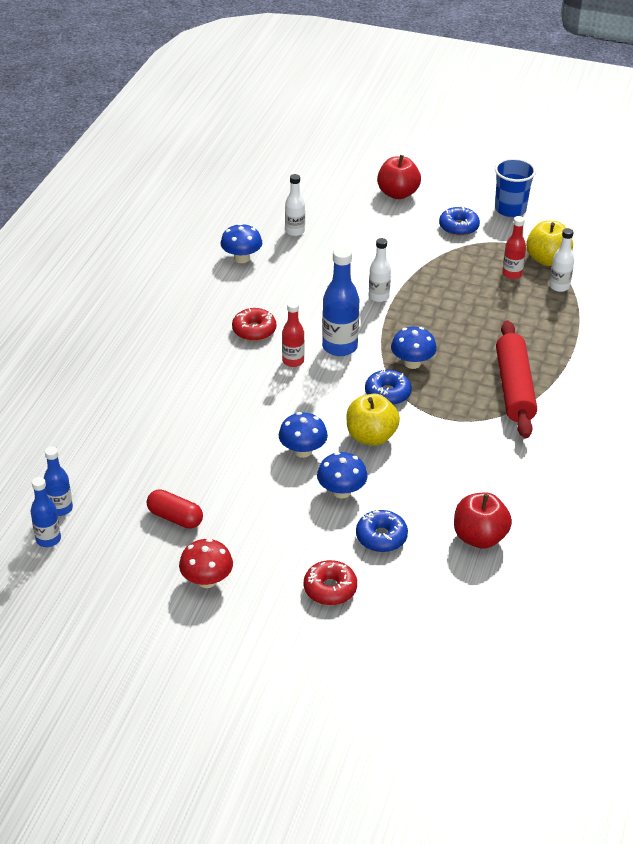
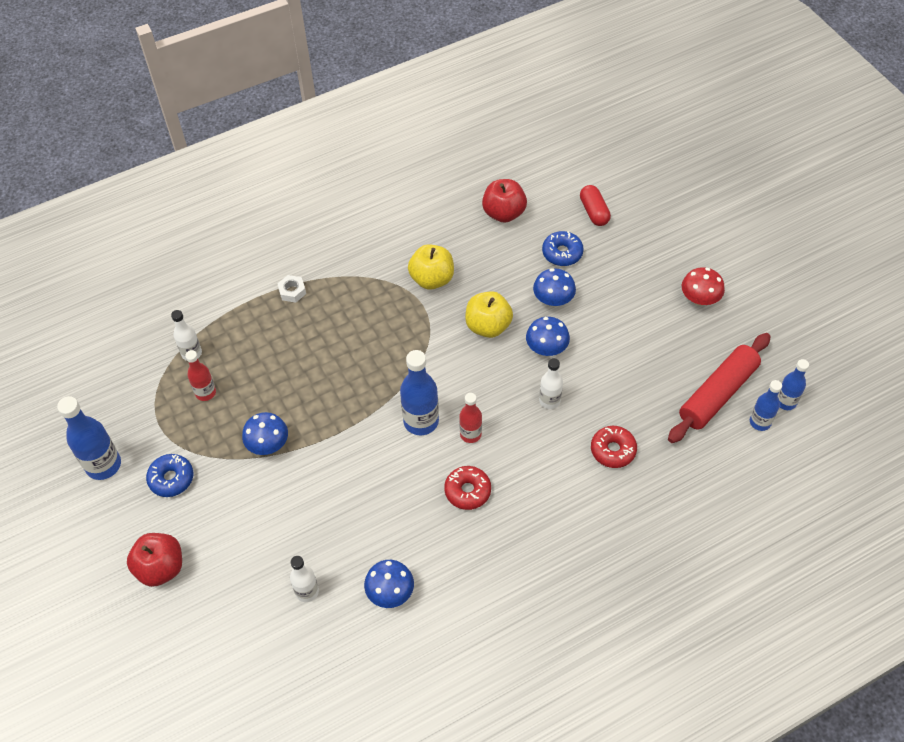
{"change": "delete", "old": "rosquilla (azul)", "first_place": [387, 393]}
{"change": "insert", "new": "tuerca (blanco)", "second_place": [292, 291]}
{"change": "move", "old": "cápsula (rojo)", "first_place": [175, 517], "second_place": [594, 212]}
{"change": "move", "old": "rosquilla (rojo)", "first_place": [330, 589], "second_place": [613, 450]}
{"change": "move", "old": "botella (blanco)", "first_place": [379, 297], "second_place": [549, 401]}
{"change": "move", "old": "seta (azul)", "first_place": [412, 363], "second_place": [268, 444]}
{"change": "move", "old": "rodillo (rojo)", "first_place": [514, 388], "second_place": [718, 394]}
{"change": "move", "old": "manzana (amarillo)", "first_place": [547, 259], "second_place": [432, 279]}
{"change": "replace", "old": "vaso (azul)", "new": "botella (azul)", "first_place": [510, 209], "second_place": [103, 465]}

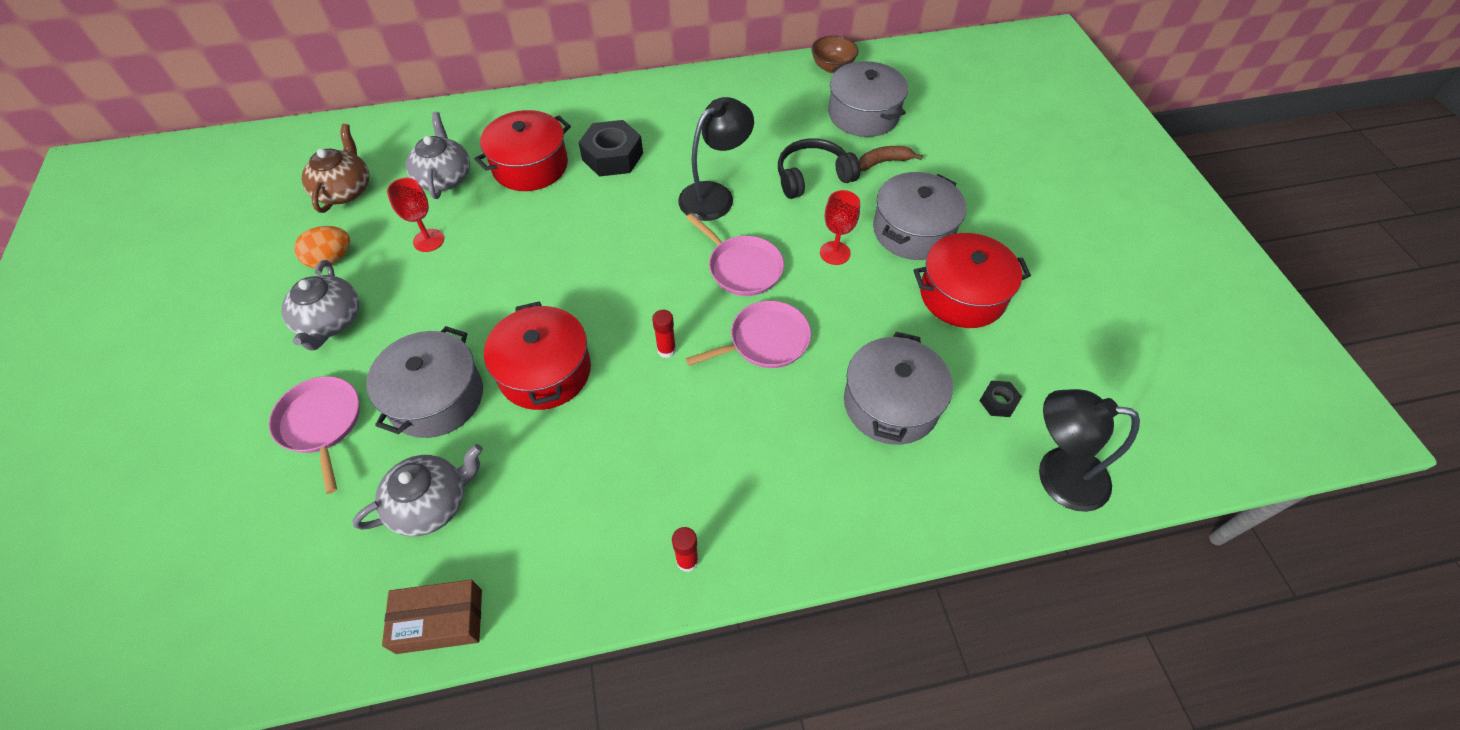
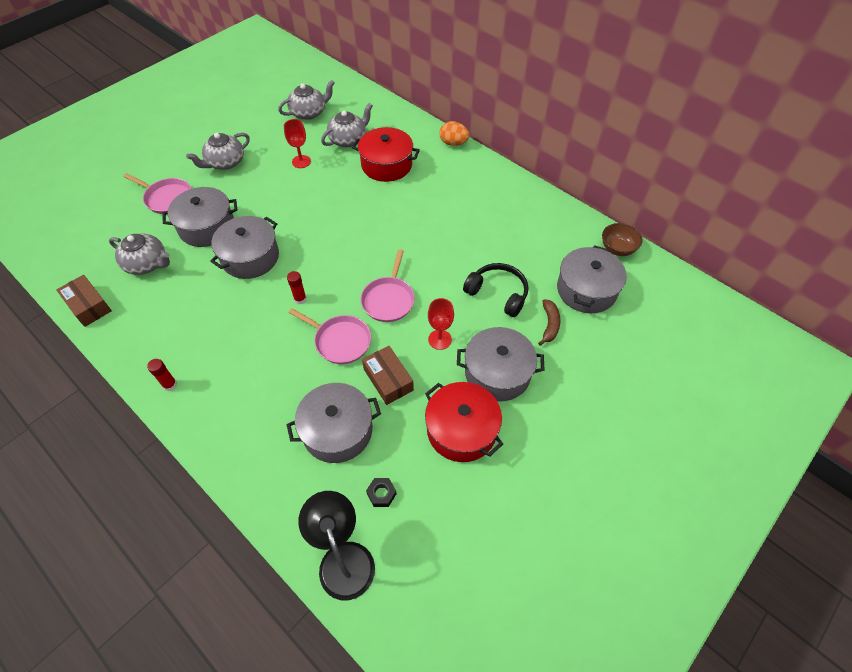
{"change": "delete", "old": "tuerca (negro)", "first_place": [612, 156]}
{"change": "delete", "old": "lámpara (negro)", "first_place": [715, 195]}
{"change": "insert", "new": "caja (marrón)", "second_place": [388, 379]}
{"change": "move", "old": "huevo (naranja)", "first_place": [331, 259], "second_place": [453, 143]}
{"change": "recolor", "old": "tetera (marrón)", "new": "tetera (gris)", "first_place": [345, 190], "second_place": [309, 113]}
{"change": "recolor", "old": "olla (rojo)", "new": "olla (gris)", "first_place": [545, 371], "second_place": [250, 257]}
{"change": "rotate", "old": "sartén (rosa)", "first_place": [321, 423], "second_place": [167, 198], "degrees": 90}
{"change": "rotate", "old": "plátano (marrón)", "first_place": [884, 162], "second_place": [549, 325], "degrees": 60}

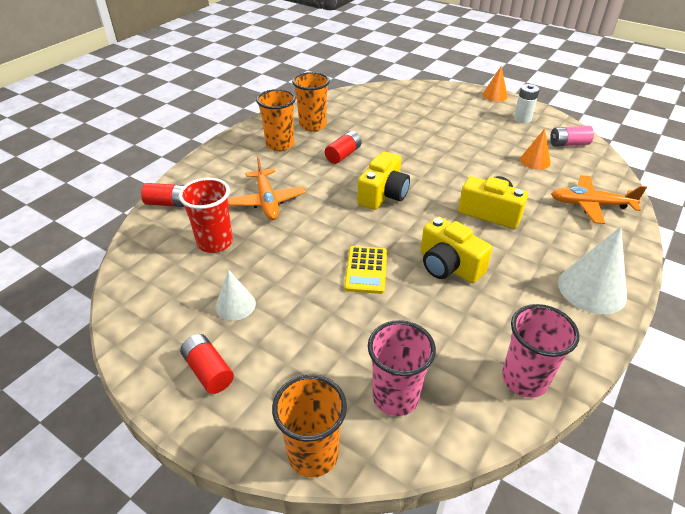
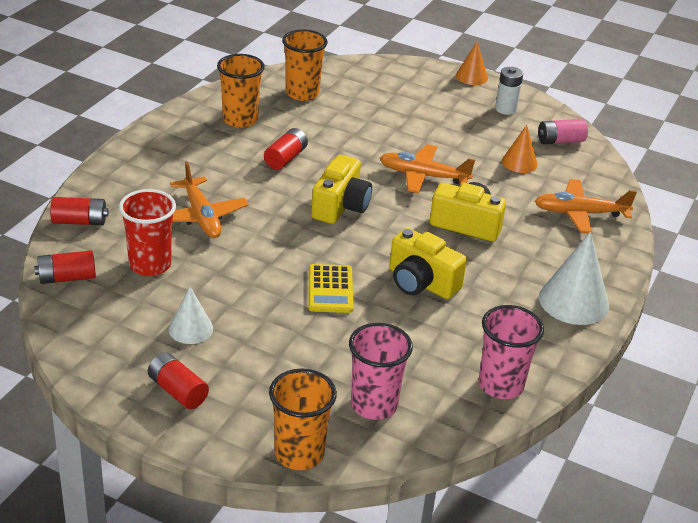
{"change": "insert", "new": "pila (rojo)", "second_place": [67, 278]}
{"change": "insert", "new": "avión (naranja)", "second_place": [423, 176]}
{"change": "move", "old": "vaso (naranja)", "first_place": [280, 144], "second_place": [302, 93]}

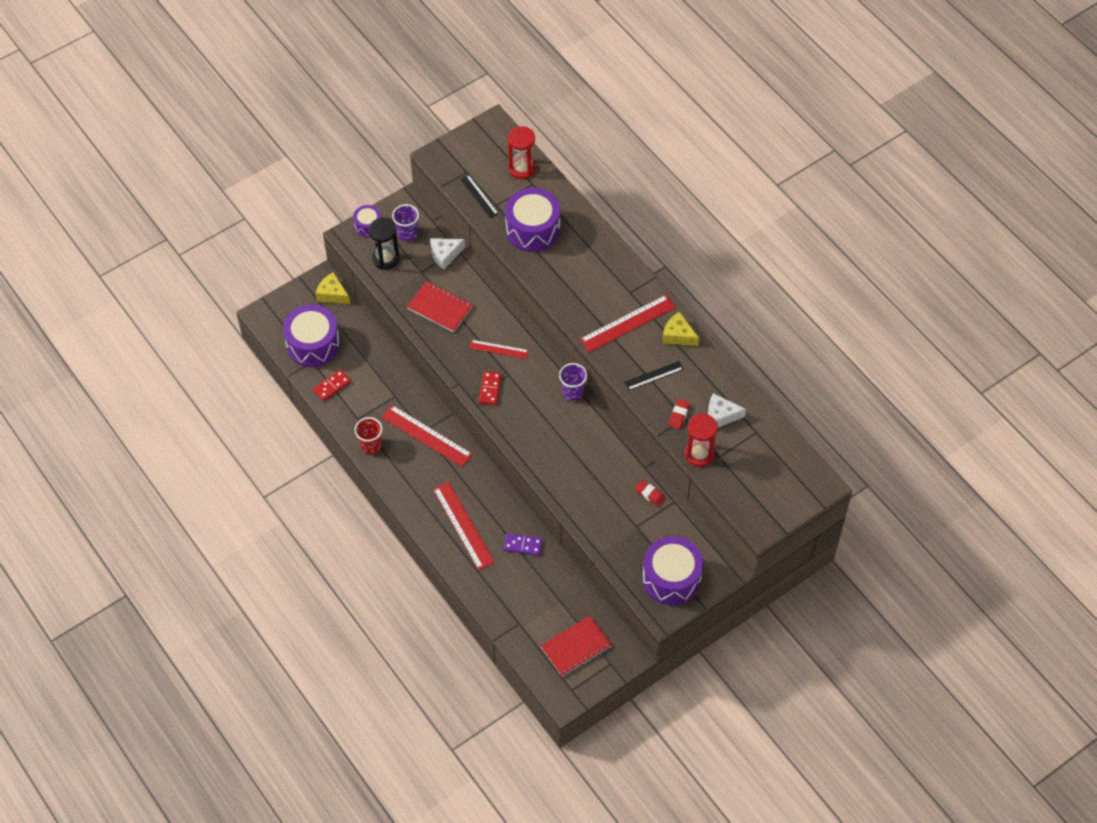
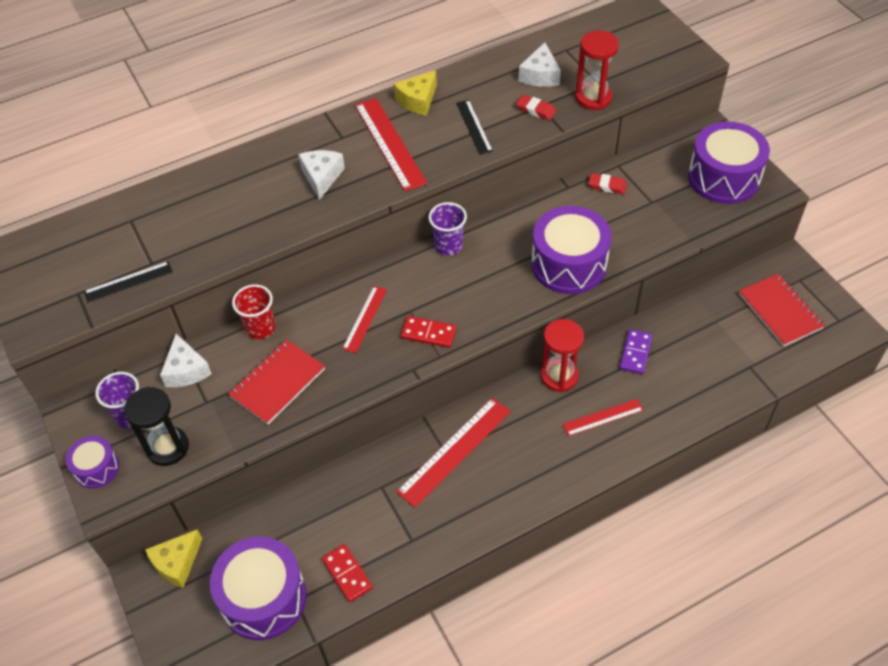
{"change": "insert", "new": "queso (blanco)", "second_place": [322, 177]}
{"change": "move", "old": "vaso (rojo)", "first_place": [371, 445], "second_place": [260, 328]}
{"change": "move", "old": "tambor (morado)", "first_place": [532, 229], "second_place": [569, 264]}
{"change": "move", "old": "reloj de arena (rojo)", "first_place": [522, 169], "second_place": [559, 376]}
{"change": "rotate", "old": "goma de borrar (rojo)", "first_place": [650, 494], "second_place": [607, 186], "degrees": 60}
{"change": "resize", "old": "regla (rojo)", "first_place": [463, 525], "second_place": [603, 417], "factor": 0.58}

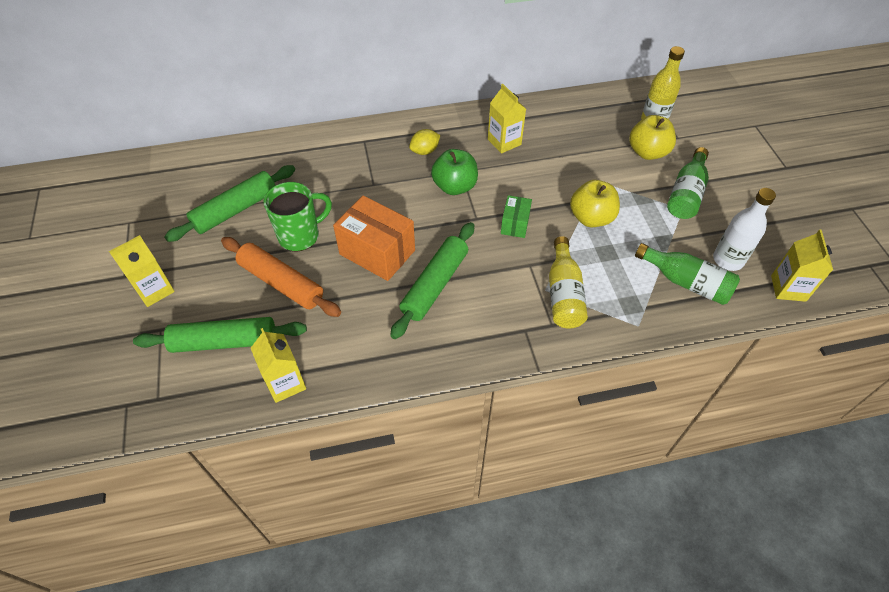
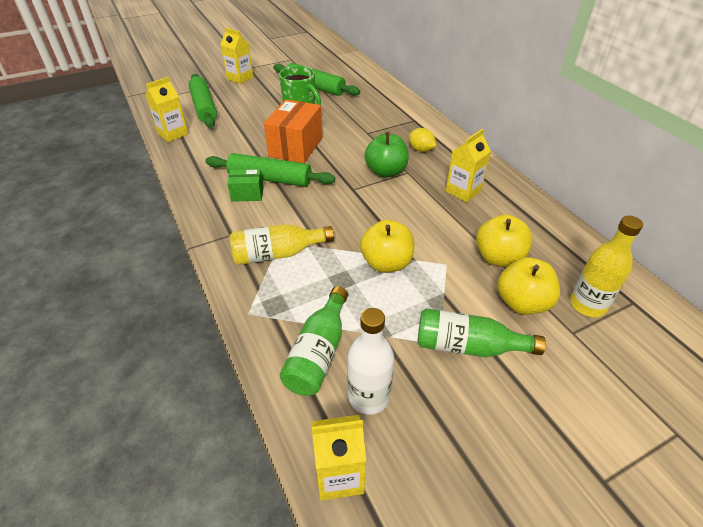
{"change": "delete", "old": "rodillo (naranja)", "first_place": [281, 283]}
{"change": "insert", "new": "manzana (amarillo)", "second_place": [498, 258]}
{"change": "move", "old": "caja (verde)", "first_place": [515, 224], "second_place": [247, 194]}

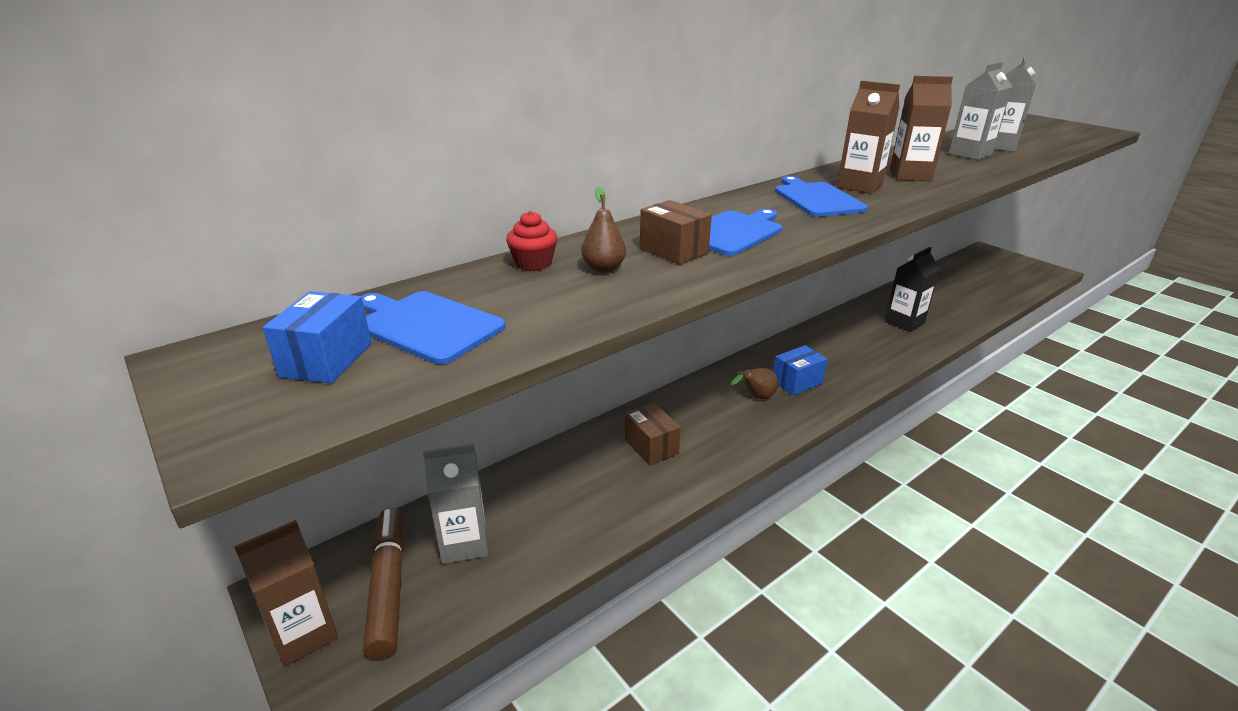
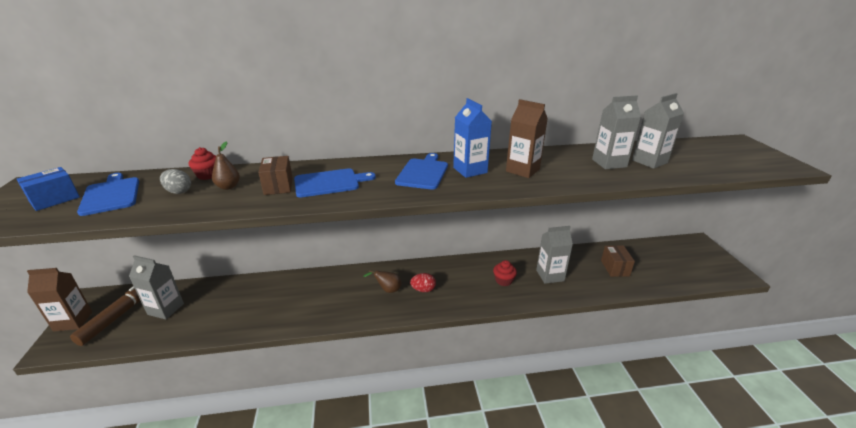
{"change": "insert", "new": "huevo (gris)", "second_place": [179, 191]}
{"change": "insert", "new": "magdalena (rojo)", "second_place": [503, 280]}
{"change": "move", "old": "caja (marrón)", "first_place": [651, 447], "second_place": [615, 268]}
{"change": "replace", "old": "caja (azul)", "new": "huevo (rojo)", "first_place": [797, 382], "second_place": [423, 290]}
{"change": "recolor", "old": "cartón de leche (marrón)", "new": "cartón de leche (azul)", "first_place": [859, 186], "second_place": [470, 170]}
{"change": "recolor", "old": "cartón de leche (negro)", "new": "cartón de leche (gris)", "first_place": [904, 322], "second_place": [550, 275]}

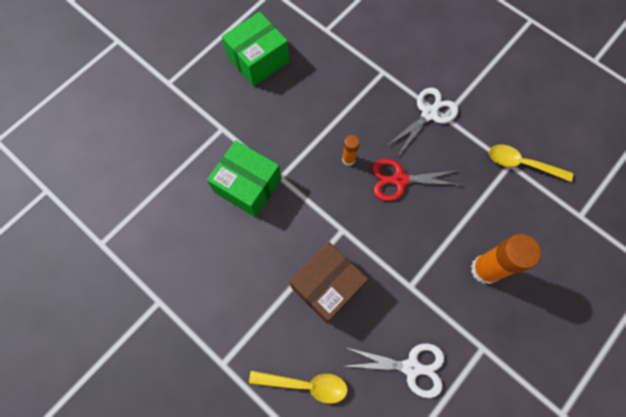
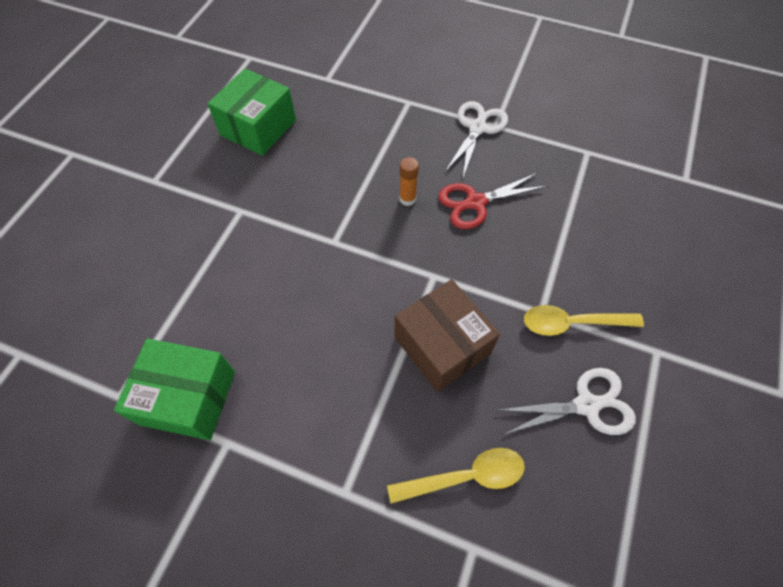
{"change": "delete", "old": "barra de pegamento (naranja)", "first_place": [485, 269]}
{"change": "move", "old": "caja (verde)", "first_place": [248, 185], "second_place": [188, 397]}
{"change": "move", "old": "cuchara (amarillo)", "first_place": [522, 164], "second_place": [572, 323]}
{"change": "rotate", "old": "caja (marrón)", "first_place": [327, 286], "second_place": [442, 345], "degrees": -60}

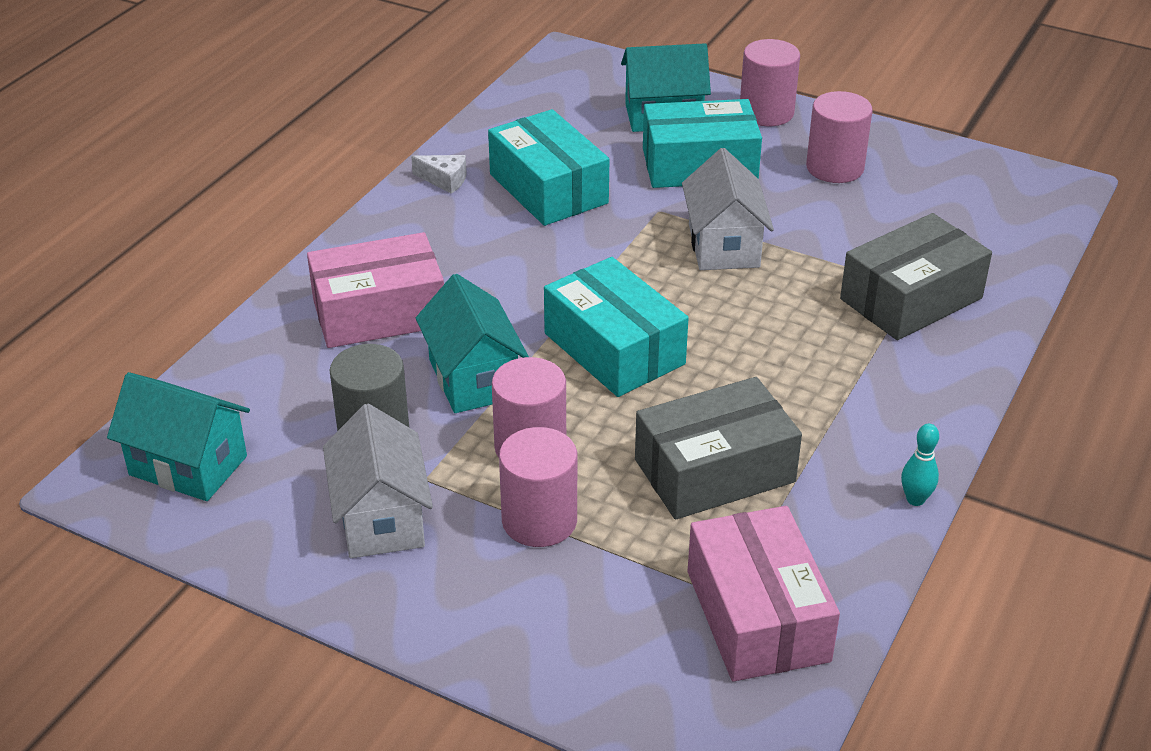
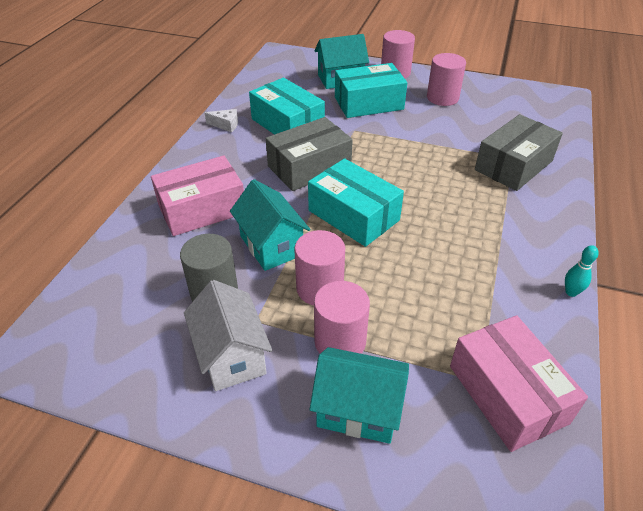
{"change": "delete", "old": "casa (blanco)", "first_place": [723, 246]}
{"change": "move", "old": "casa (turquesa)", "first_place": [188, 465], "second_place": [358, 410]}
{"change": "move", "old": "caja (gris)", "first_place": [714, 471], "second_place": [309, 167]}

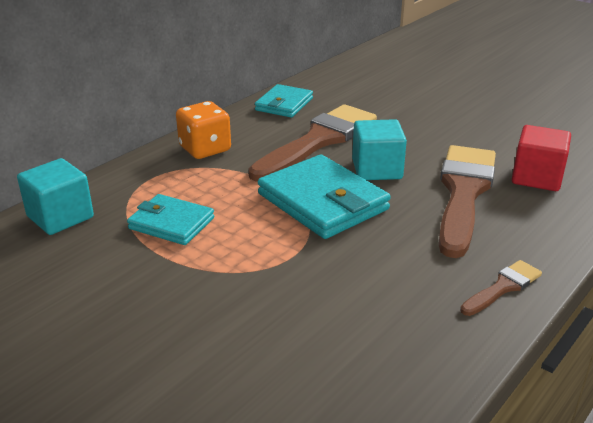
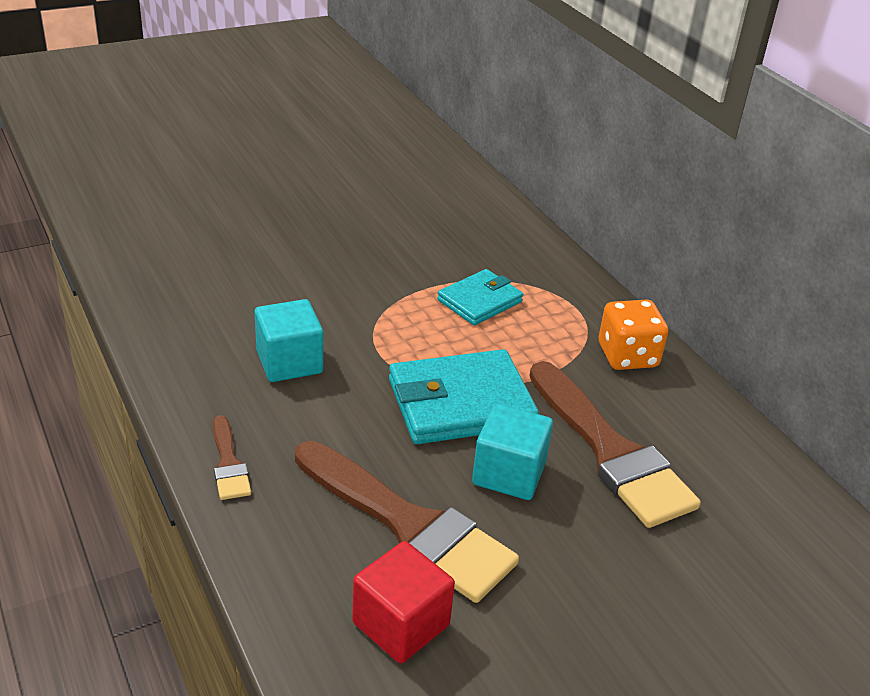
{"change": "delete", "old": "cartera (turquesa)", "first_place": [284, 104]}
{"change": "move", "old": "cubo (turquesa)", "first_place": [60, 217], "second_place": [289, 362]}

